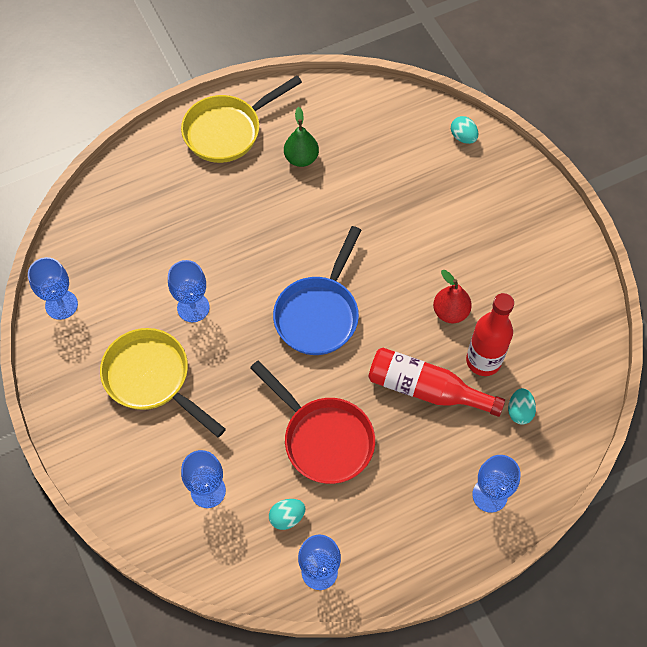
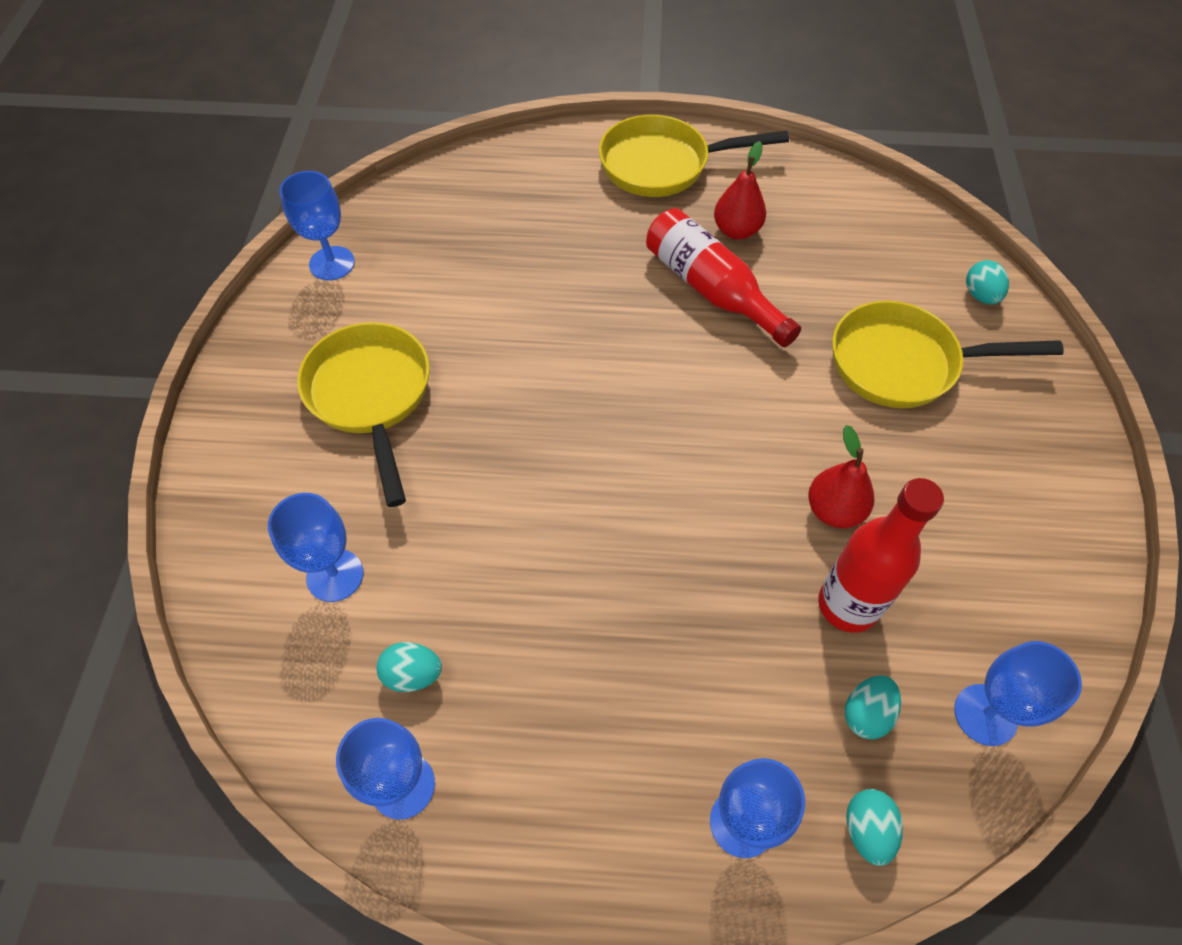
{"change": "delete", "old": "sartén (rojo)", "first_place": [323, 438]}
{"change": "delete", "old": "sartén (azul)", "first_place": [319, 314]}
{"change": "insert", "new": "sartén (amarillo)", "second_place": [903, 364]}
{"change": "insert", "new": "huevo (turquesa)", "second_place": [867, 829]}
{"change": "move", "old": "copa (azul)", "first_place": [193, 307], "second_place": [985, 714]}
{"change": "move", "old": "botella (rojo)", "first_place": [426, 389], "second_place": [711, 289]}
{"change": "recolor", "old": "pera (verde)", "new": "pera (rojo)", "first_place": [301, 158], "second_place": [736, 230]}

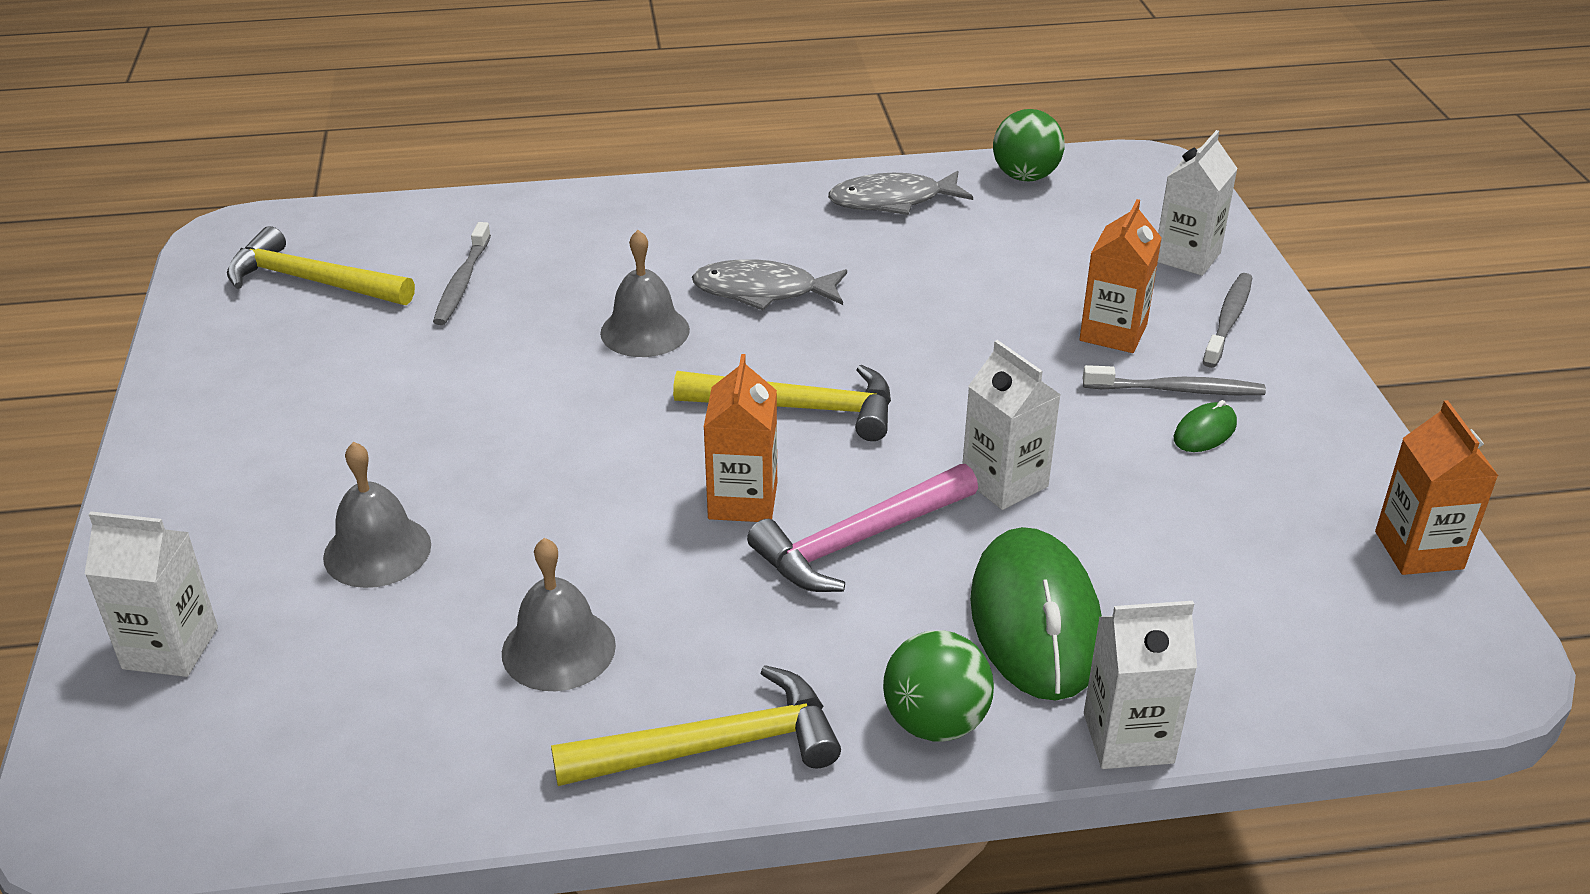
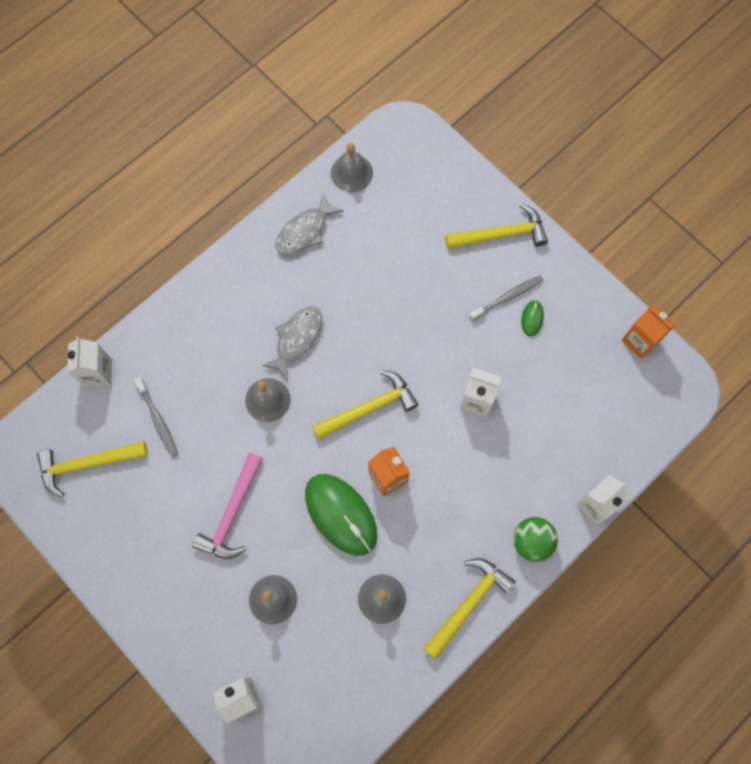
{"change": "delete", "old": "cartón de leche (naranja)", "first_place": [1113, 333]}
{"change": "move", "old": "martillo (rosa)", "first_place": [858, 540], "second_place": [232, 513]}
{"change": "move", "old": "ratón (verde)", "first_place": [1035, 620], "second_place": [341, 514]}
{"change": "move", "old": "cartón de leche (blanco)", "first_place": [1187, 257], "second_place": [97, 372]}
{"change": "replace", "old": "pelota (verde)", "new": "campana (gris)", "first_place": [1025, 176], "second_place": [351, 173]}
{"change": "replace", "old": "cepillo de dientes (gris)", "new": "martillo (amarillo)", "first_place": [1228, 320], "second_place": [501, 234]}
{"change": "rotate", "old": "pez (gris)", "first_place": [762, 291], "second_place": [297, 339], "degrees": 150}

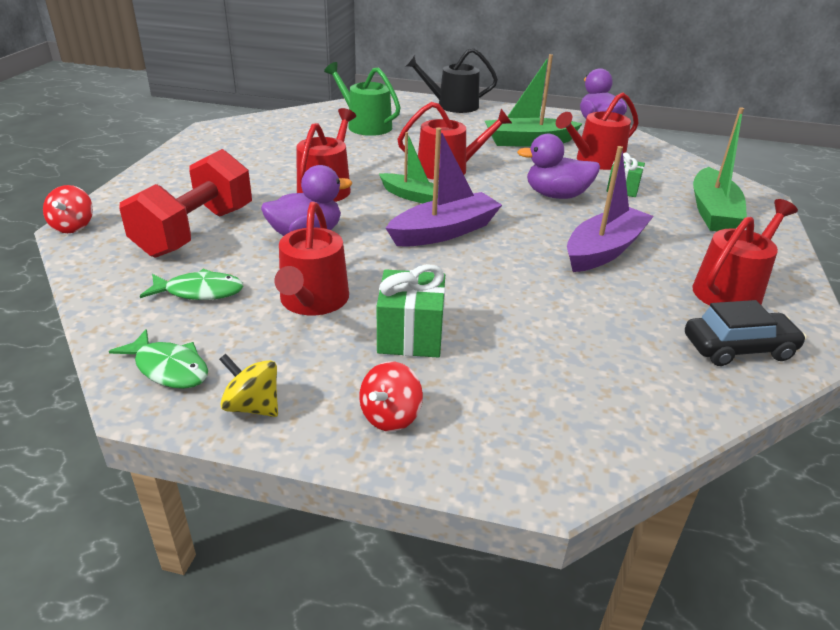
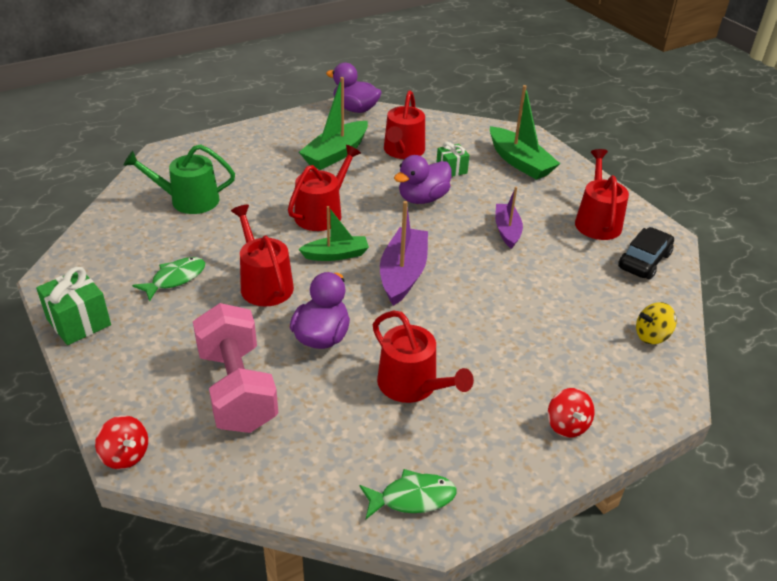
{"change": "delete", "old": "regadera (negro)", "first_place": [452, 105]}
{"change": "move", "old": "pez (verde)", "first_place": [200, 292], "second_place": [175, 279]}
{"change": "move", "old": "peonza (amarillo)", "first_place": [253, 406], "second_place": [651, 336]}
{"change": "move", "old": "regalo (verde)", "first_place": [410, 336], "second_place": [79, 322]}
{"change": "recolor", "old": "mancuerna (rojo)", "new": "mancuerna (rosa)", "first_place": [195, 232], "second_place": [237, 389]}
{"change": "resize", "old": "barco (morado)", "first_place": [604, 250], "second_place": [507, 230], "factor": 0.64}

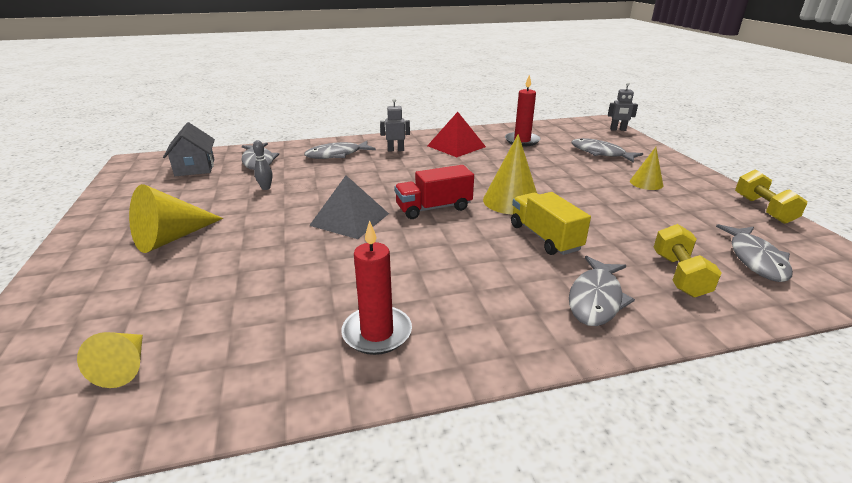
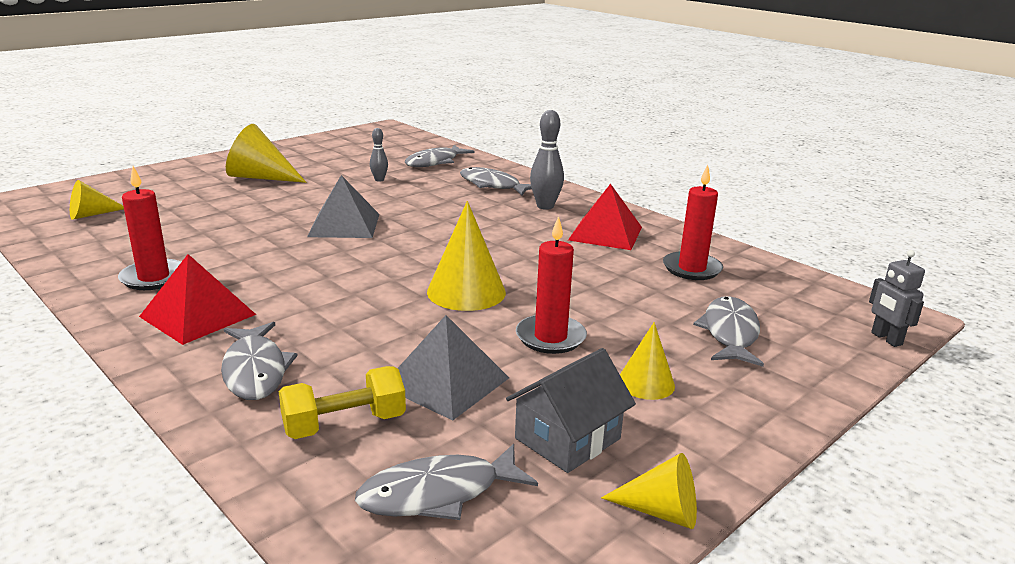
{"change": "delete", "old": "camión (rojo)", "first_place": [433, 208]}
{"change": "delete", "old": "camión (amarillo)", "first_place": [545, 237]}
{"change": "insert", "new": "pirámide (rojo)", "second_place": [198, 315]}
{"change": "insert", "new": "pirámide (gris)", "second_place": [446, 382]}
{"change": "insert", "new": "vela (rojo)", "second_place": [550, 337]}
{"change": "move", "old": "casa (gris)", "first_place": [195, 167], "second_place": [567, 438]}
{"change": "replace", "old": "robot (gris)", "new": "bolo (gris)", "first_place": [395, 150], "second_place": [545, 206]}
{"change": "replace", "old": "mancuerna (amarillo)", "new": "cono (amarillo)", "first_place": [763, 209], "second_place": [661, 511]}
{"change": "rotate", "old": "pez (gris)", "first_place": [596, 299], "second_place": [255, 370], "degrees": -105}

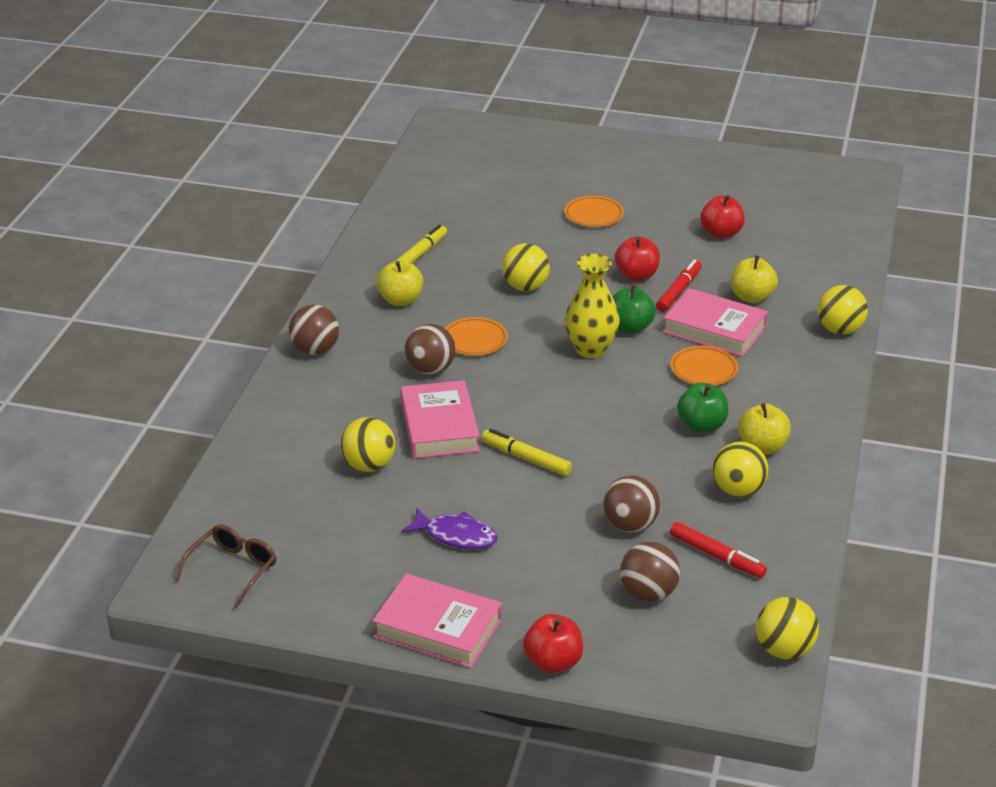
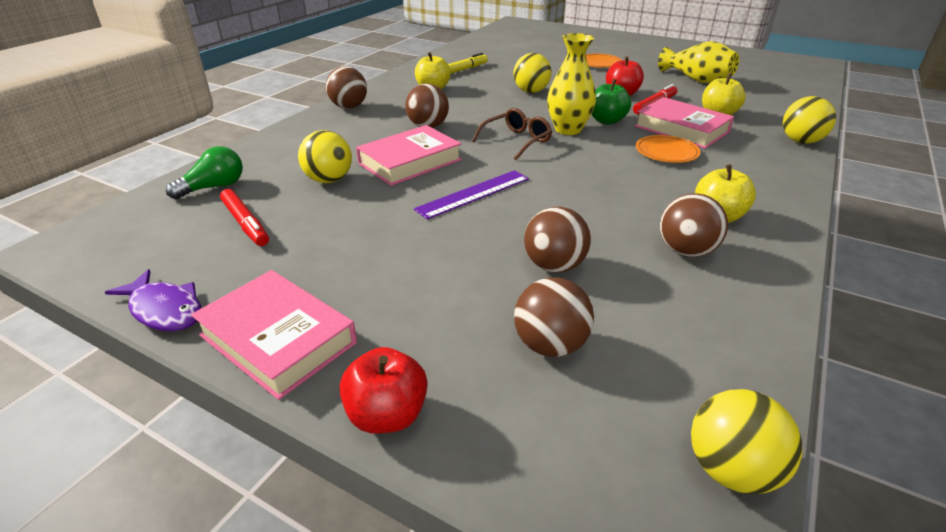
{"change": "delete", "old": "plato (naranja)", "first_place": [474, 340]}
{"change": "delete", "old": "manzana (verde)", "first_place": [701, 425]}
{"change": "insert", "new": "bombilla (verde)", "second_place": [214, 187]}
{"change": "move", "old": "gafas (marrón)", "first_place": [233, 569], "second_place": [517, 141]}
{"change": "move", "old": "pez (morado)", "first_place": [456, 536], "second_place": [165, 310]}
{"change": "move", "old": "rotulador (rojo)", "first_place": [716, 556], "second_place": [245, 223]}
{"change": "replace", "old": "rotulador (amarillo)", "new": "regla (morado)", "first_place": [526, 458], "second_place": [473, 194]}
{"change": "replace", "old": "manzana (rojo)", "new": "florero (amarillo)", "first_place": [721, 233], "second_place": [696, 80]}
{"change": "recolor", "old": "pelota (amarillo)", "new": "pelota (marrón)", "first_place": [738, 491], "second_place": [686, 251]}
{"change": "rotate", "old": "libro (rosa)", "first_place": [439, 426], "second_place": [410, 162], "degrees": 45}

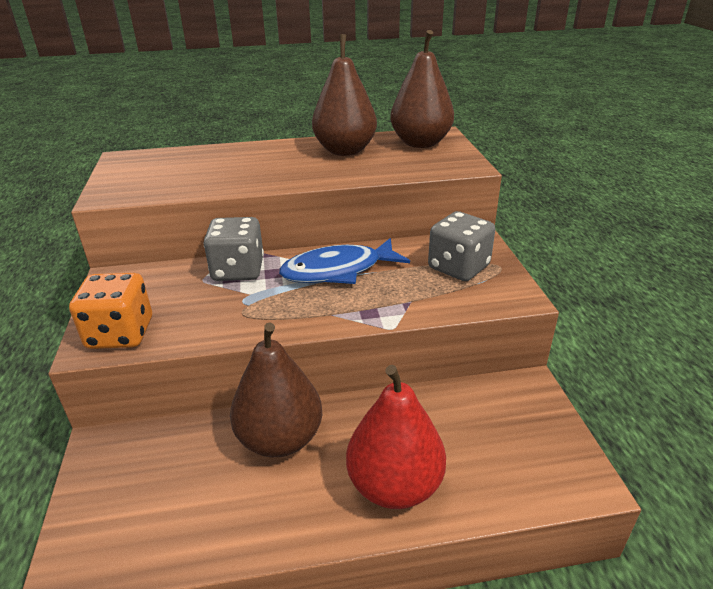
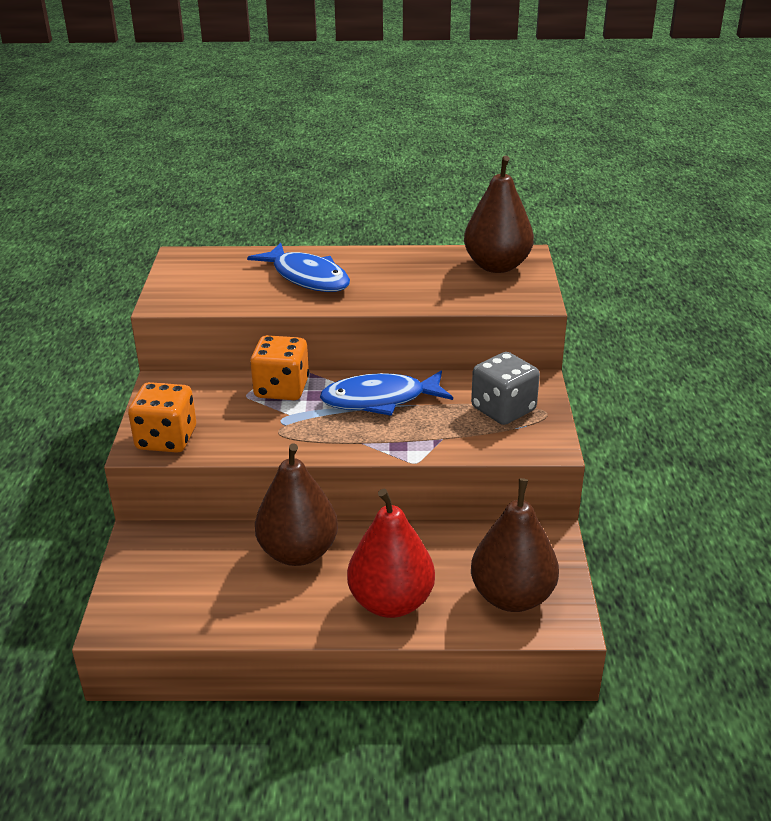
{"change": "insert", "new": "pez (azul)", "second_place": [307, 277]}
{"change": "move", "old": "pera (marrón)", "first_place": [345, 151], "second_place": [512, 596]}
{"change": "recolor", "old": "dado (gris)", "new": "dado (naranja)", "first_place": [238, 270], "second_place": [281, 389]}

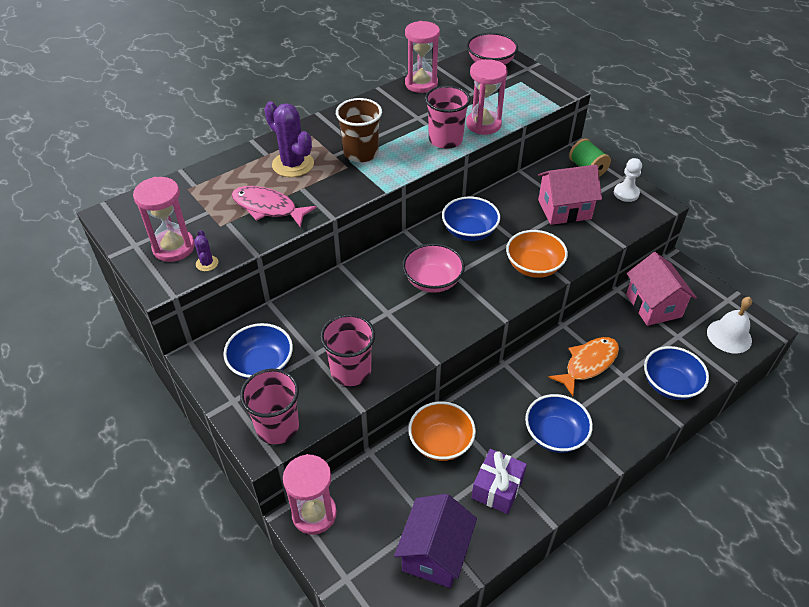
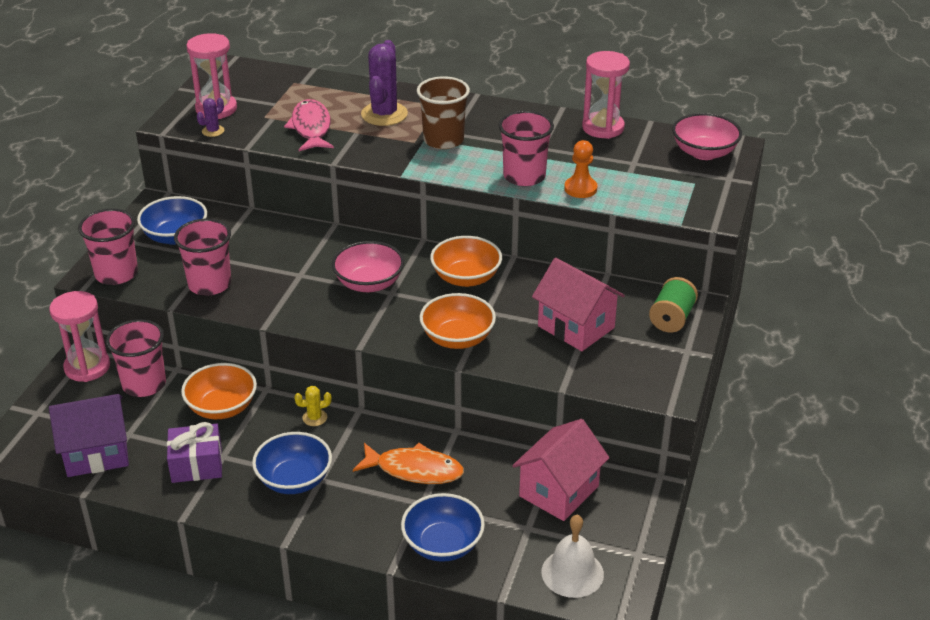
{"change": "delete", "old": "peón (blanco)", "first_place": [626, 193]}
{"change": "insert", "new": "vaso (rosa)", "second_place": [144, 384]}
{"change": "insert", "new": "cactus (amarillo)", "second_place": [314, 418]}
{"change": "replace", "old": "reloj de arena (rosa)", "new": "peón (naranja)", "first_place": [483, 124], "second_place": [580, 188]}
{"change": "recolor", "old": "cuenco (azul)", "new": "cuenco (naranja)", "first_place": [469, 231], "second_place": [466, 278]}

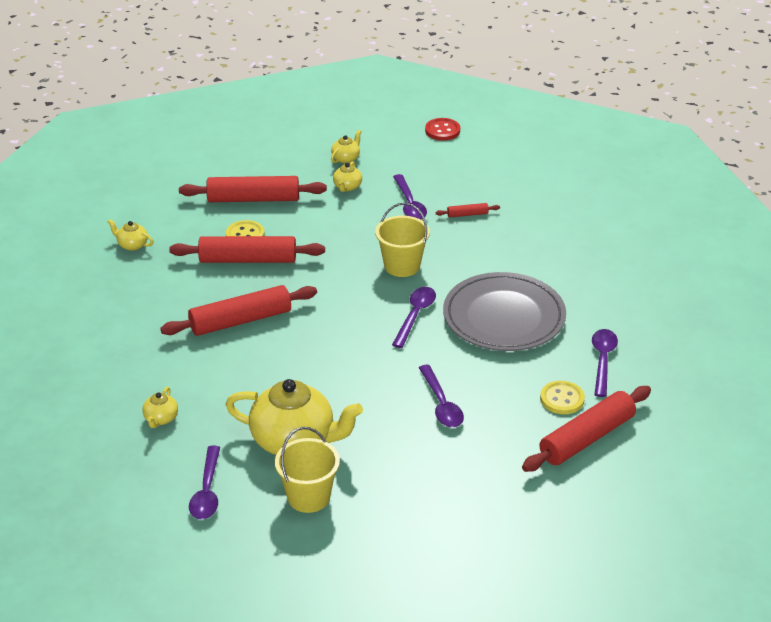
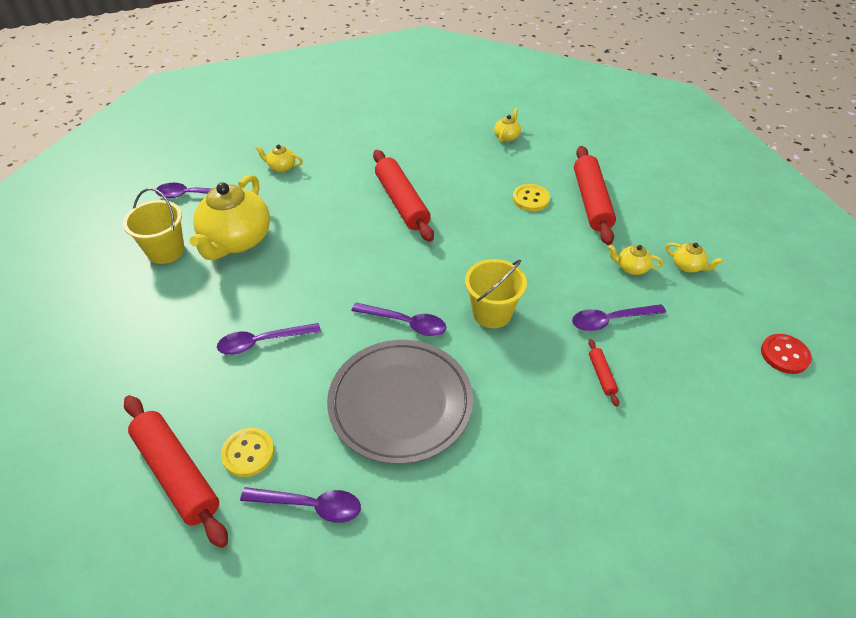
{"change": "delete", "old": "rodillo (rojo)", "first_place": [248, 260]}

